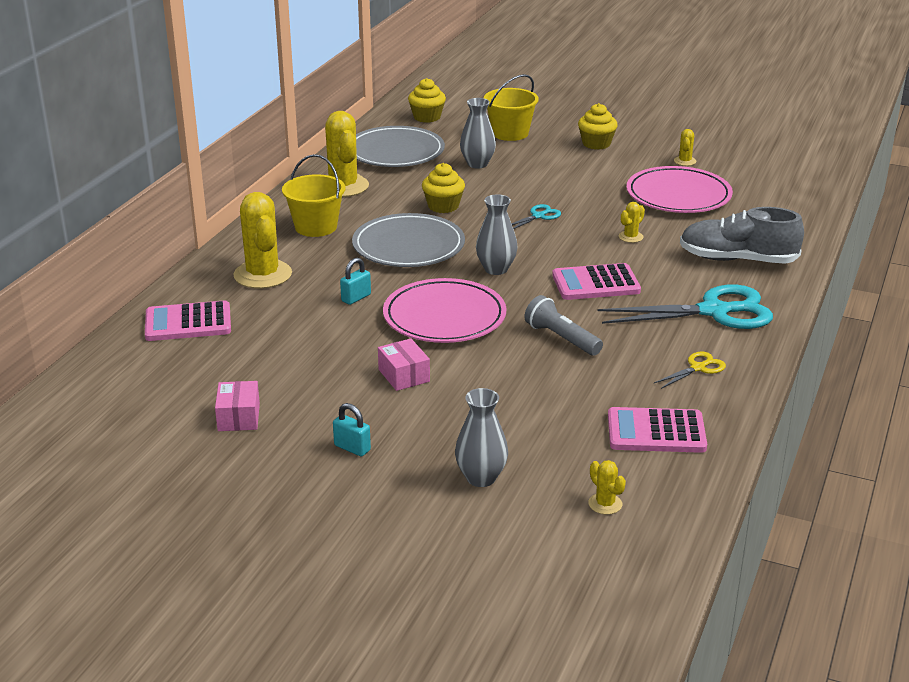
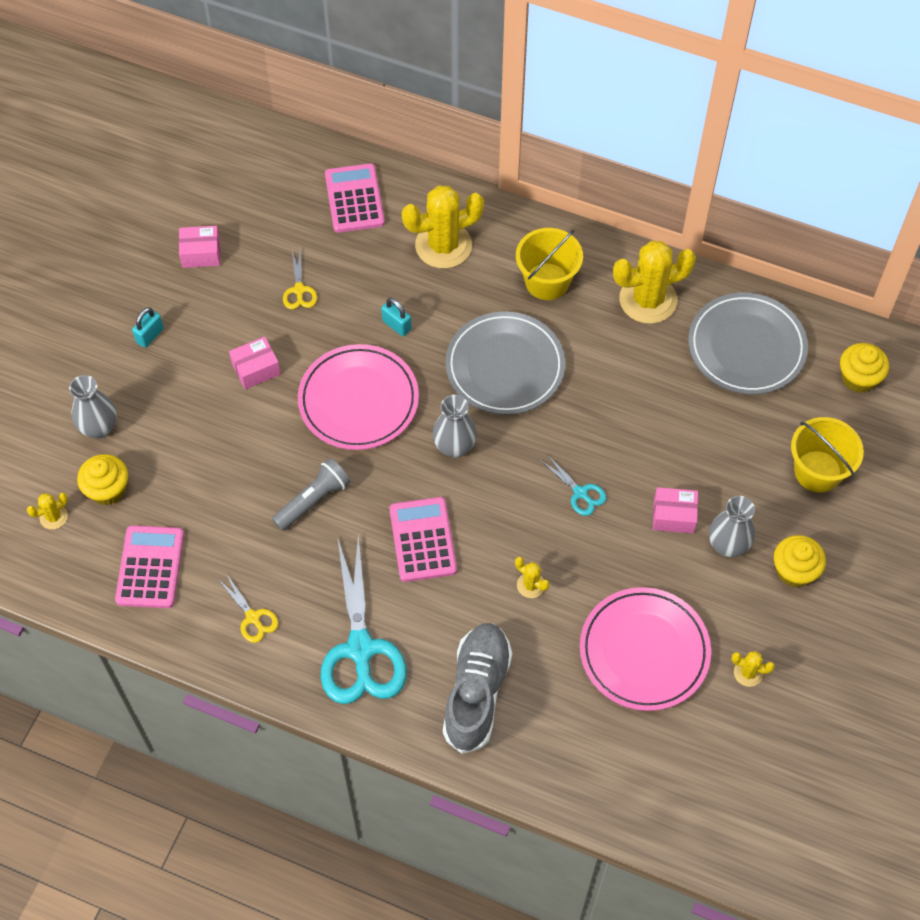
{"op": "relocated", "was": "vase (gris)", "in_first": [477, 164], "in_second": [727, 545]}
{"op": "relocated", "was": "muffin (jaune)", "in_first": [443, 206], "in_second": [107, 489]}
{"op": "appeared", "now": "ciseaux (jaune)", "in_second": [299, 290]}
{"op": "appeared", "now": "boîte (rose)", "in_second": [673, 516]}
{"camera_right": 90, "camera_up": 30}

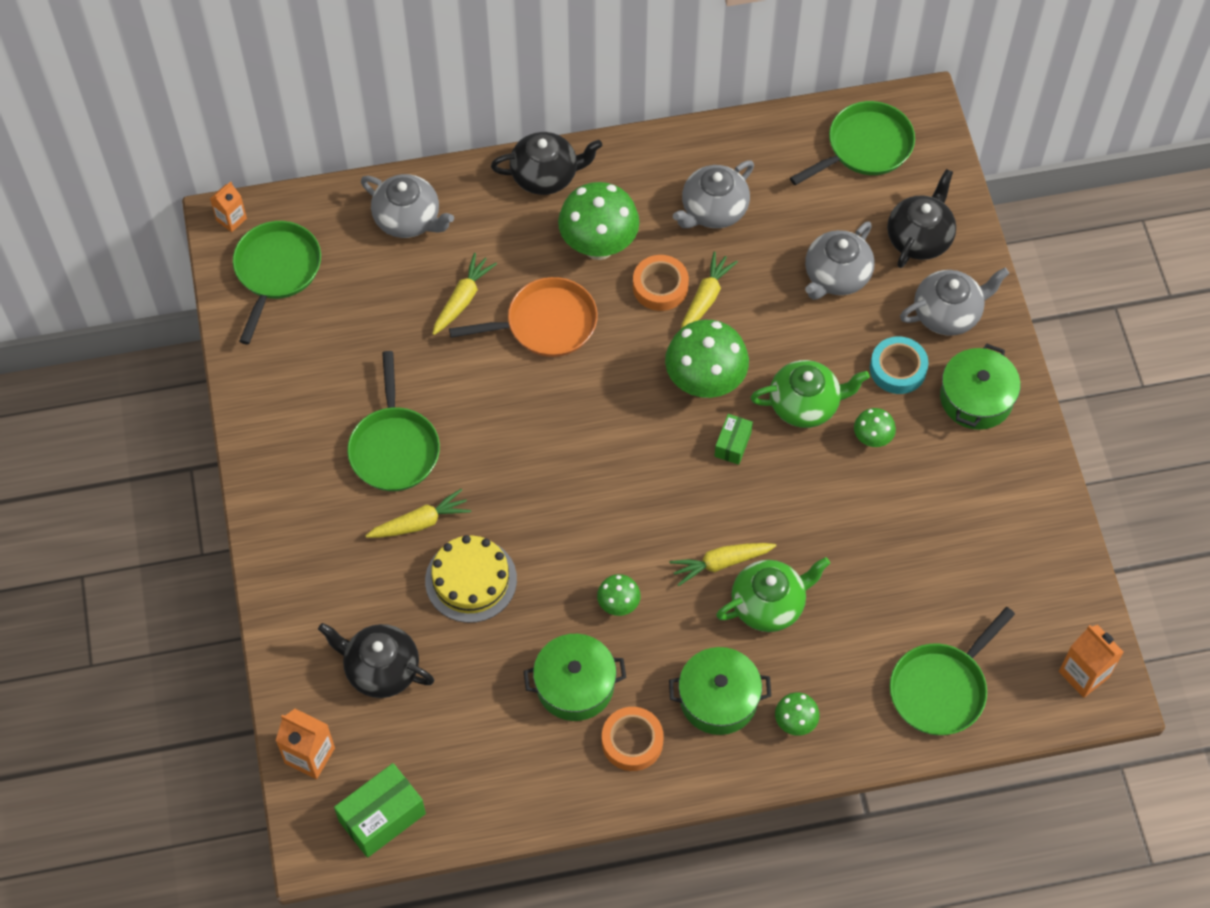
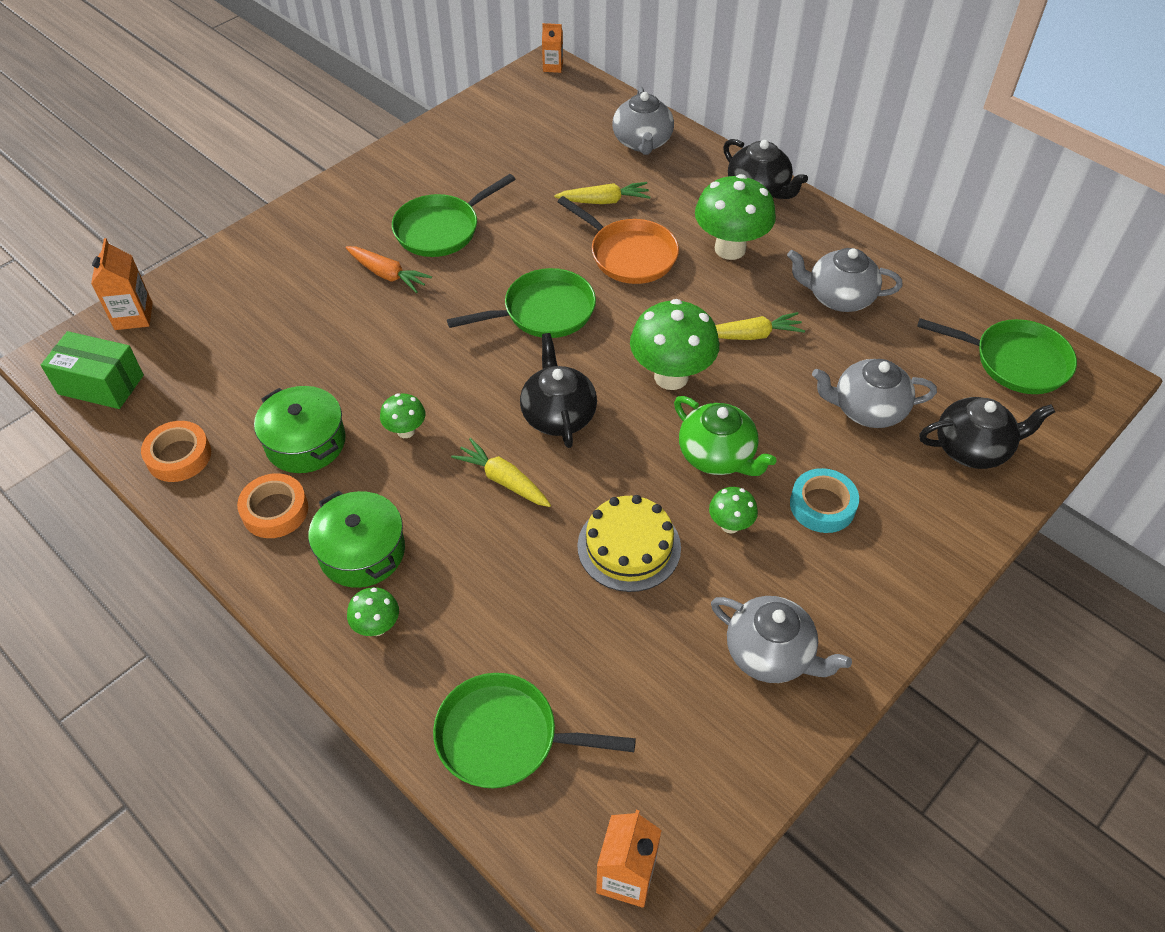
{"op": "relocated", "was": "poêle (vert)", "in_first": [276, 271], "in_second": [543, 312]}
{"op": "relocated", "was": "ruban adhésif (orange)", "in_first": [660, 286], "in_second": [179, 456]}
{"op": "relocated", "was": "théière (gris)", "in_first": [948, 313], "in_second": [770, 654]}
{"op": "missing", "was": "marmite (vert)", "in_first": [976, 398]}
{"op": "missing", "was": "boîte (vert)", "in_first": [732, 444]}
{"op": "colour", "was": "carotte (jaune)", "now": "carotte (orange)", "in_first": [420, 522], "in_second": [387, 274]}
{"op": "relocated", "was": "gâteau (jaune)", "in_first": [471, 580], "in_second": [629, 546]}
{"op": "missing", "was": "théière (vert)", "in_first": [769, 604]}
{"op": "relocated", "was": "théière (noir)", "in_first": [381, 669], "in_second": [558, 415]}
{"camera_right": 55, "camera_up": -10}

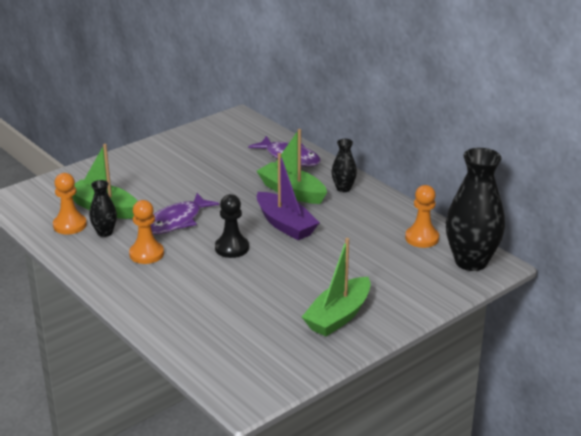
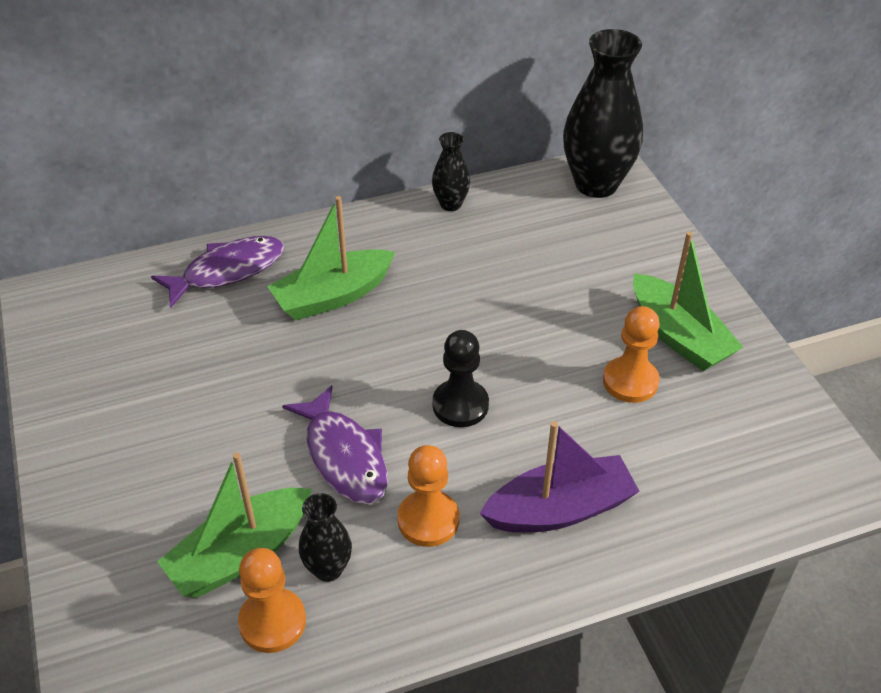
{"op": "relocated", "was": "vase (noir)", "in_first": [343, 188], "in_second": [450, 204]}
{"op": "relocated", "was": "bateau (violet)", "in_first": [285, 225], "in_second": [559, 509]}
{"op": "relocated", "was": "pion (orange)", "in_first": [422, 238], "in_second": [630, 381]}
{"camera_right": -70, "camera_up": 15}

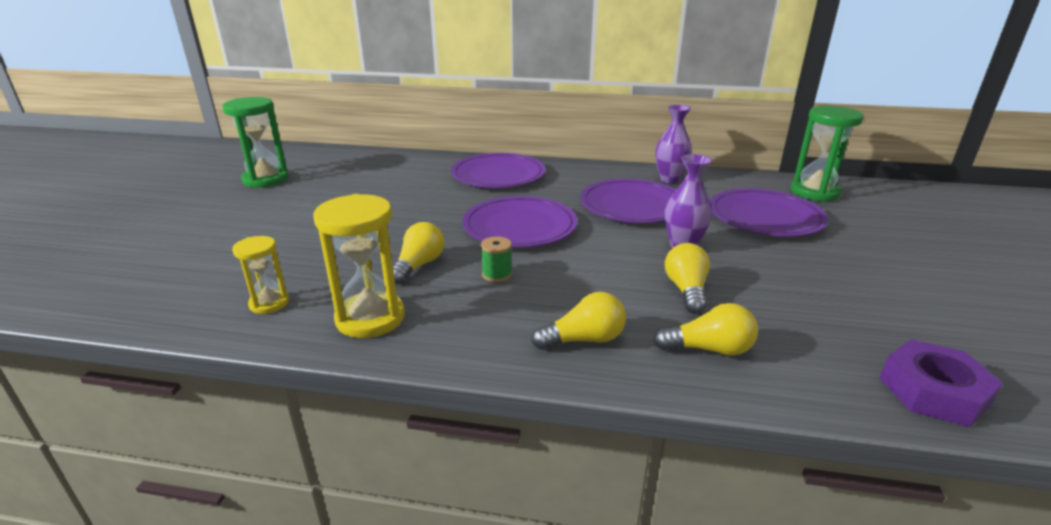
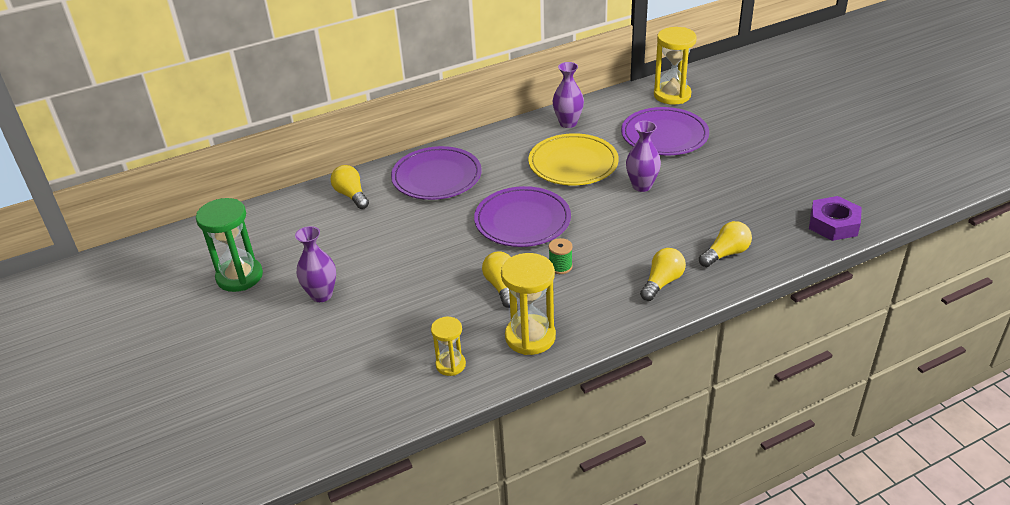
{"op": "colour", "was": "sablier (vert)", "now": "sablier (jaune)", "in_first": [814, 192], "in_second": [672, 95]}
{"op": "colour", "was": "assiette (violet)", "now": "assiette (jaune)", "in_first": [632, 206], "in_second": [573, 163]}
{"op": "relocated", "was": "ampoule (jaune)", "in_first": [686, 290], "in_second": [351, 195]}
{"op": "appeared", "now": "vase (violet)", "in_second": [321, 295]}
{"camera_right": -35, "camera_up": 10}

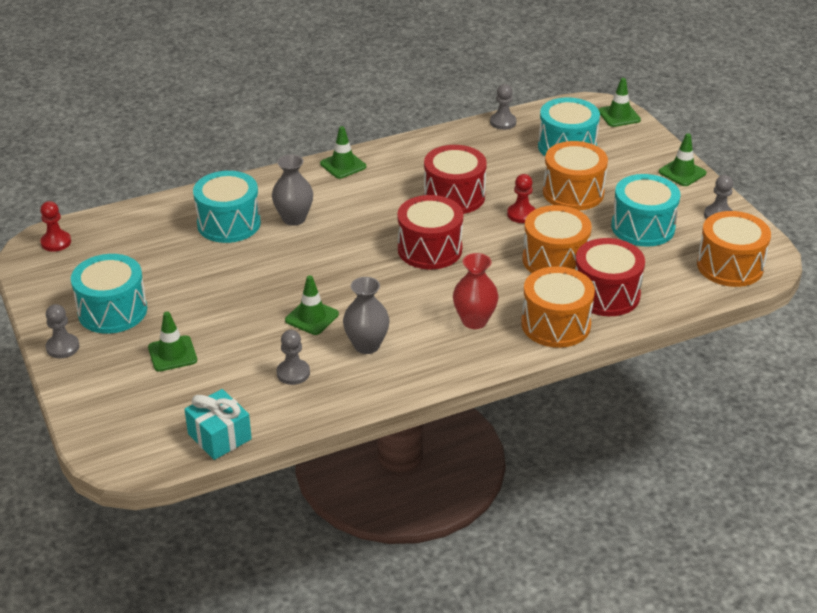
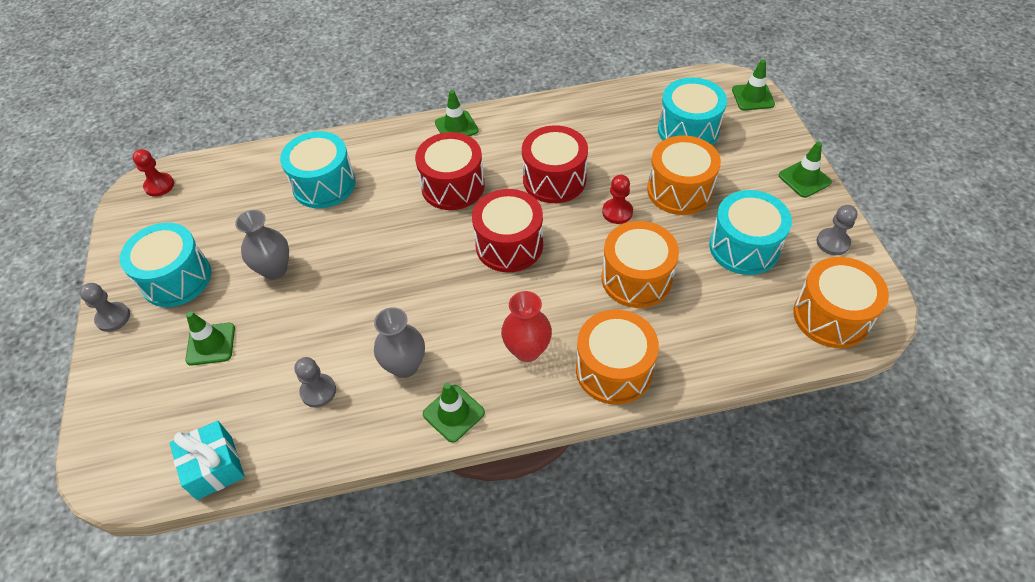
{"op": "missing", "was": "pion (gris)", "in_first": [503, 122]}
{"op": "relocated", "was": "vase (gris)", "in_first": [294, 218], "in_second": [274, 269]}
{"op": "relocated", "was": "tambour (rouge)", "in_first": [606, 294], "in_second": [453, 186]}
{"op": "relocated", "was": "cône de chantier (vert)", "in_first": [312, 317], "in_second": [453, 413]}
{"camera_right": 15, "camera_up": 15}

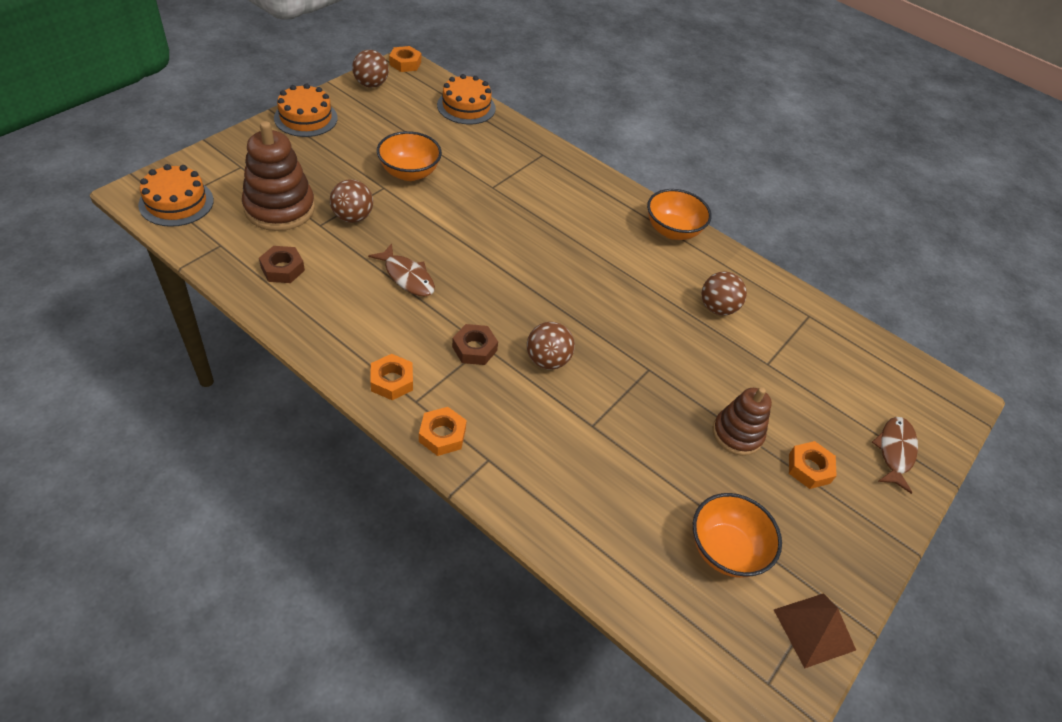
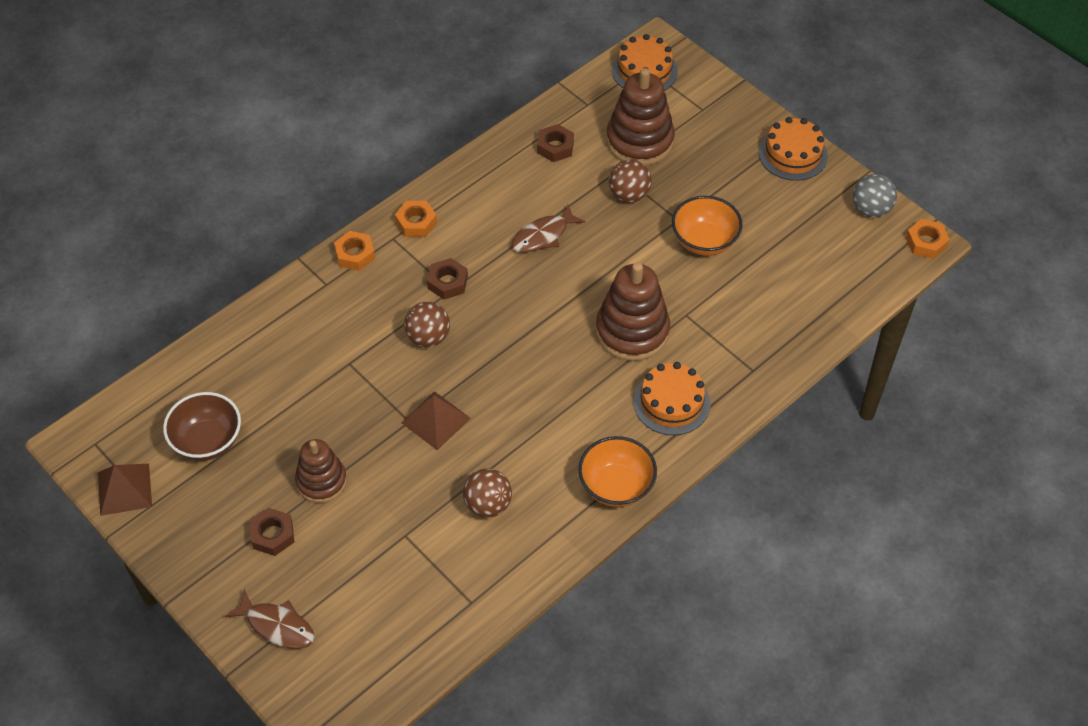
{"op": "colour", "was": "balle (marron)", "now": "balle (gris)", "in_first": [371, 84], "in_second": [871, 209]}
{"op": "relocated", "was": "gâteau (orange)", "in_first": [466, 107], "in_second": [671, 402]}
{"op": "colour", "was": "écrou (orange)", "now": "écrou (marron)", "in_first": [809, 468], "in_second": [272, 535]}
{"op": "colour", "was": "bol (orange)", "now": "bol (marron)", "in_first": [725, 550], "in_second": [207, 441]}
{"op": "appeared", "now": "jouet à empiler (marron)", "in_second": [632, 331]}
{"op": "appeared", "now": "pyramide (marron)", "in_second": [435, 420]}
{"camera_right": 105, "camera_up": 5}

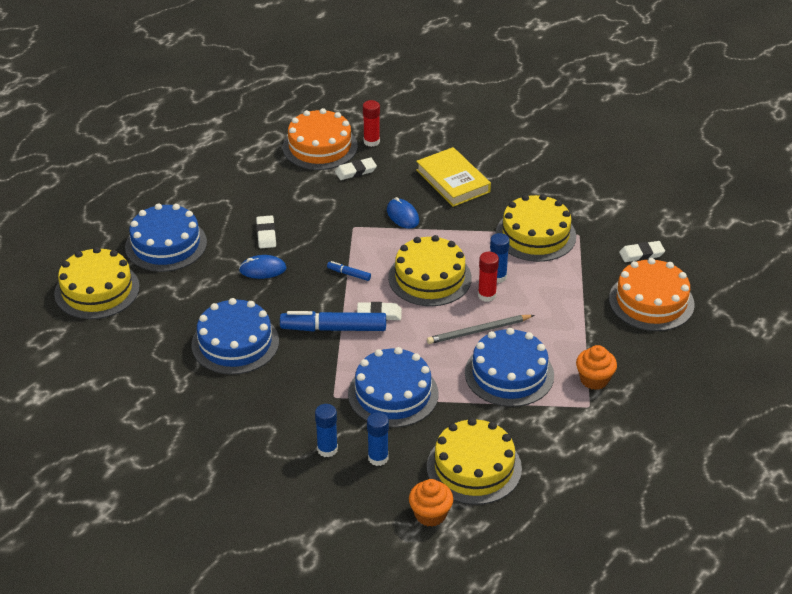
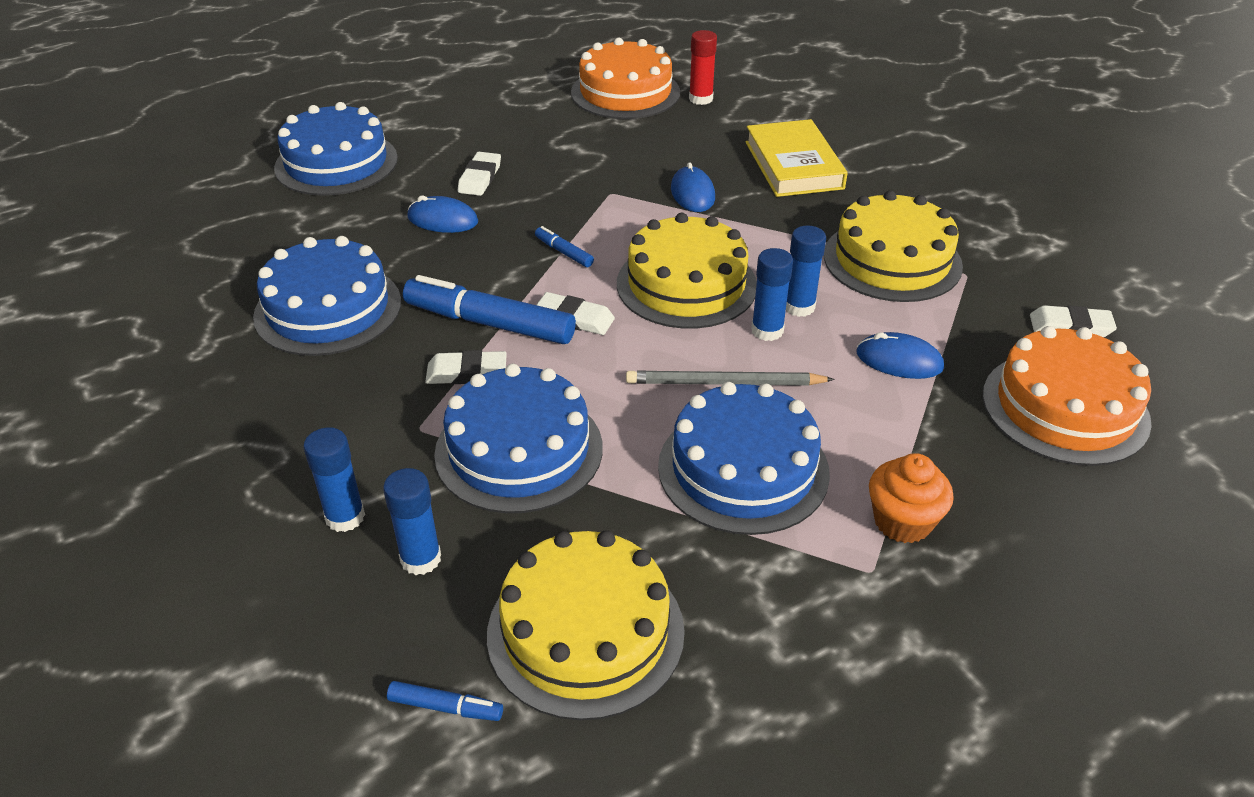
{"op": "relocated", "was": "gomme (blanc)", "in_first": [356, 171], "in_second": [467, 372]}
{"op": "missing", "was": "gâteau (jaune)", "in_first": [97, 290]}
{"op": "colour", "was": "bâton de colle (rouge)", "now": "bâton de colle (bleu)", "in_first": [487, 295], "in_second": [767, 330]}
{"op": "exchanged", "was": "muffin (orange)", "now": "feutre (bleu)", "in_first": [430, 514], "in_second": [446, 707]}
{"op": "appeared", "now": "souris (bleu)", "in_second": [899, 360]}
{"camera_right": 20, "camera_up": 0}

